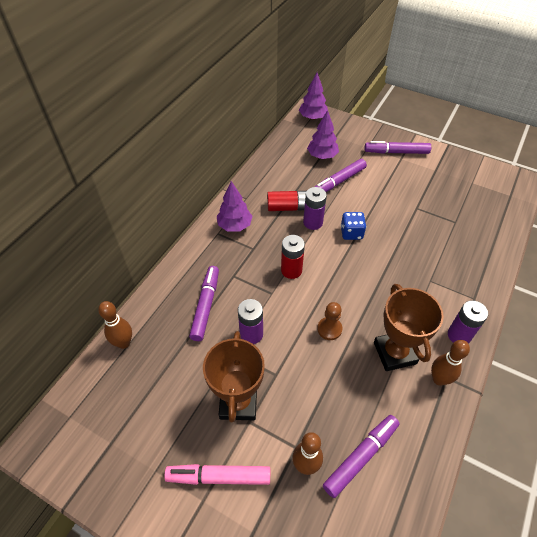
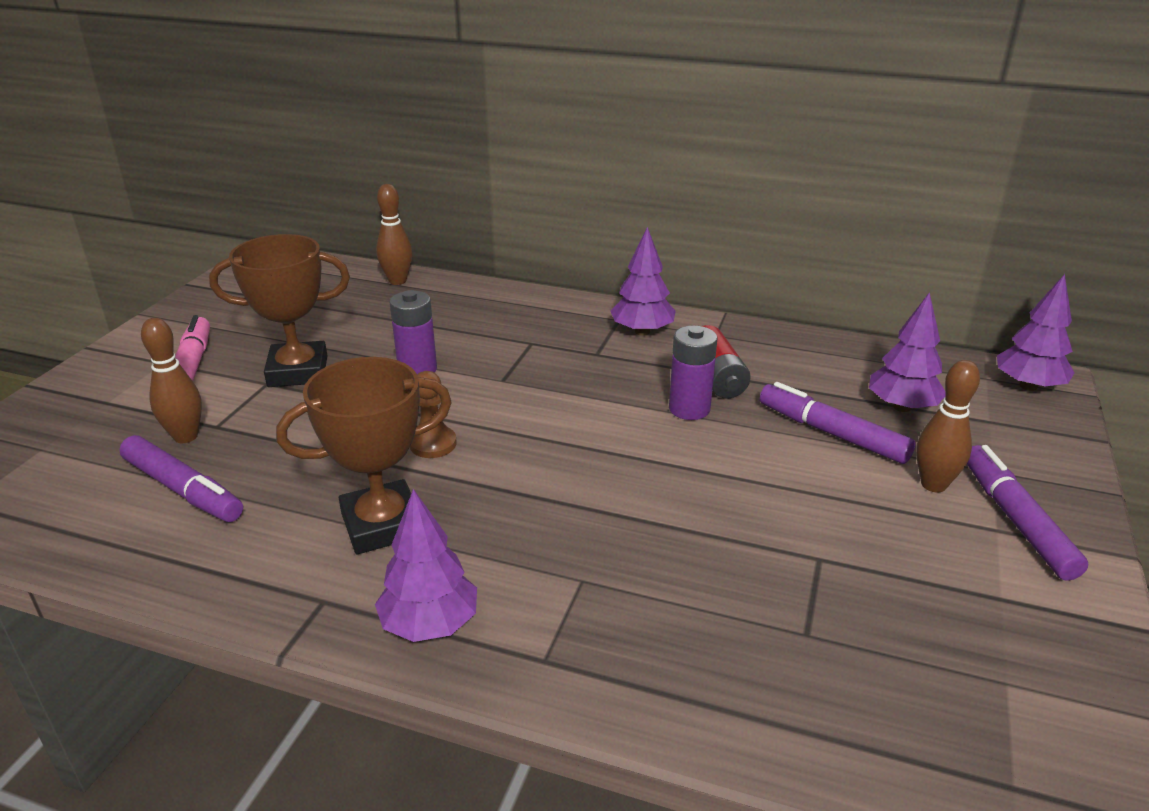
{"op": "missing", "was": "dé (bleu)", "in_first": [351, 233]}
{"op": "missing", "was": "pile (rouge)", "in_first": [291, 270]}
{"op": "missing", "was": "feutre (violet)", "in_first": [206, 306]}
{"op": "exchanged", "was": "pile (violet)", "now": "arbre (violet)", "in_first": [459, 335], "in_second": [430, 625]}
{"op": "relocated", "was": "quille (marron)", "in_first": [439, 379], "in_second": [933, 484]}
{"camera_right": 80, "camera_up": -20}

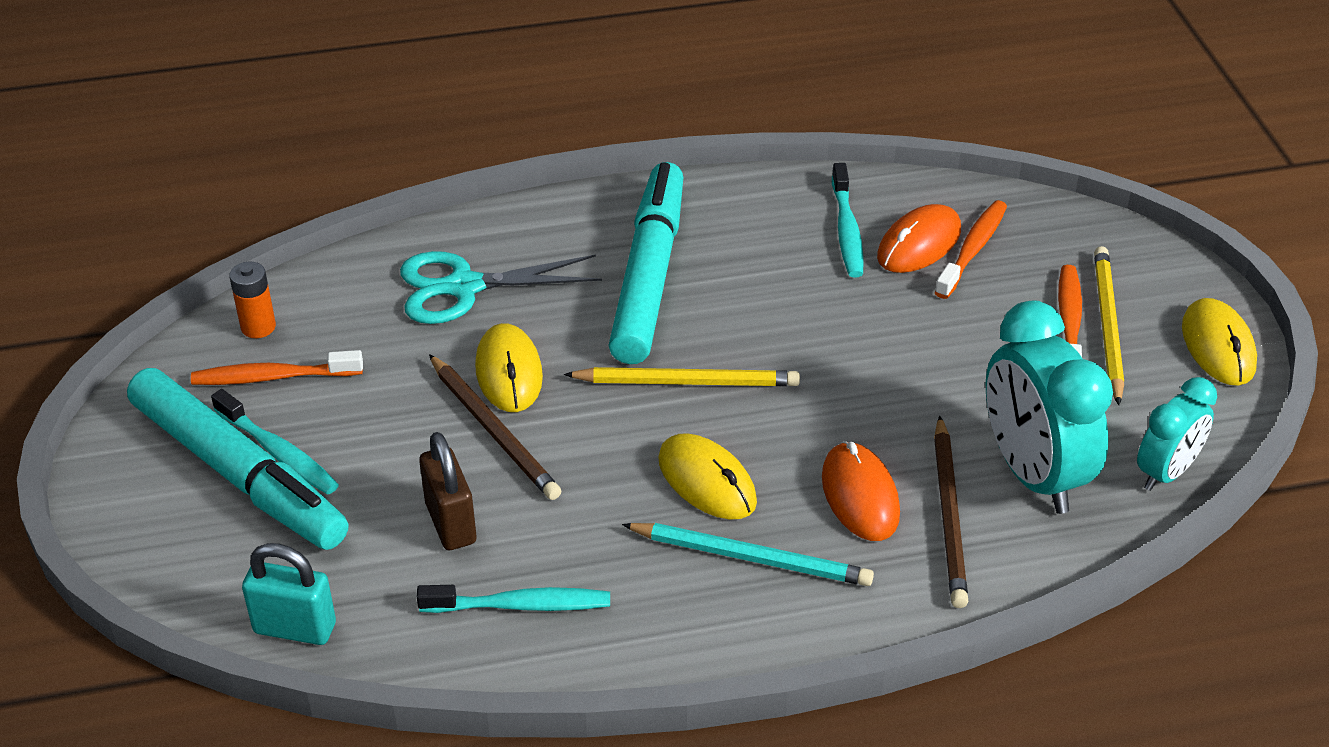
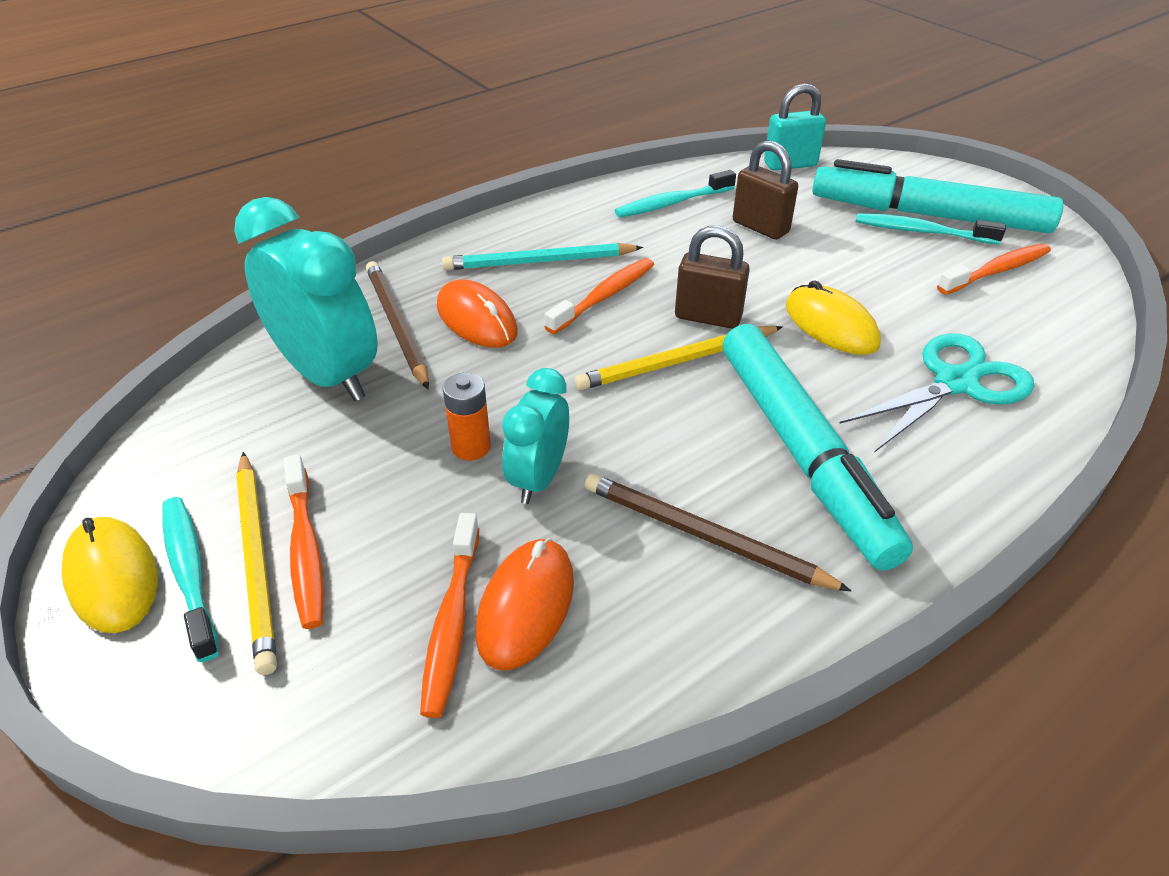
{"op": "relocated", "was": "brosse à dents (turquoise)", "in_first": [847, 230], "in_second": [189, 573]}
{"op": "relocated", "was": "pile (orange)", "in_first": [258, 327], "in_second": [471, 447]}
{"op": "relocated", "was": "crayon (marron)", "in_first": [494, 431], "in_second": [704, 536]}
{"op": "relocated", "was": "réveil (turquoise)", "in_first": [1166, 472], "in_second": [538, 479]}
{"op": "exchanged", "was": "souris (jaune)", "now": "brosse à dents (orange)", "in_first": [707, 481], "in_second": [604, 296]}
{"op": "appeared", "now": "cadenas (marron)", "in_second": [708, 317]}
{"camera_right": 155, "camera_up": 0}

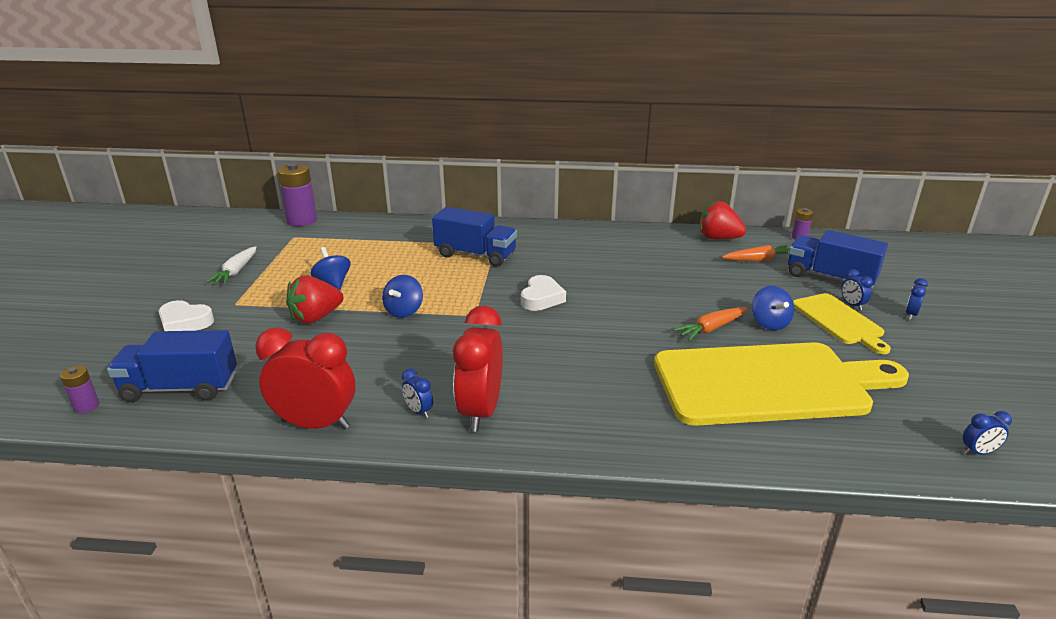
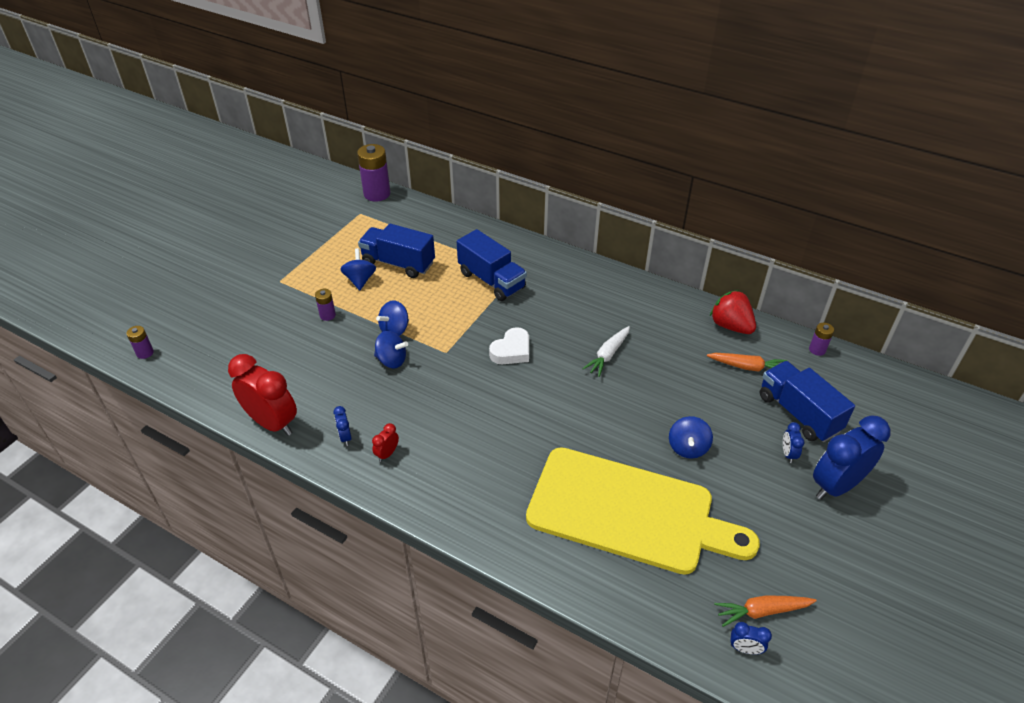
{"op": "relocated", "was": "carotte (blanc)", "in_first": [236, 271], "in_second": [608, 355]}
{"op": "exchanged", "was": "fraise (rouge)", "now": "pile (violet)", "in_first": [316, 317], "in_second": [327, 315]}
{"op": "size", "was": "réveil (bleu)", "in_first": [911, 315], "in_second": [836, 486], "ratio": 2.34}
{"op": "missing", "was": "planche à découper (jaune)", "in_first": [839, 321]}
{"op": "missing", "was": "cœur (blanc)", "in_first": [185, 322]}
{"op": "size", "was": "réveil (rouge)", "in_first": [480, 411], "in_second": [387, 454], "ratio": 0.43}
{"op": "relocated", "was": "carotte (orange)", "in_first": [710, 329], "in_second": [762, 611]}
{"op": "relocated", "was": "camion (bleu)", "in_first": [180, 388], "in_second": [398, 263]}
{"op": "appeared", "now": "toupie (bleu)", "in_second": [392, 360]}
{"camera_right": 25, "camera_up": 15}

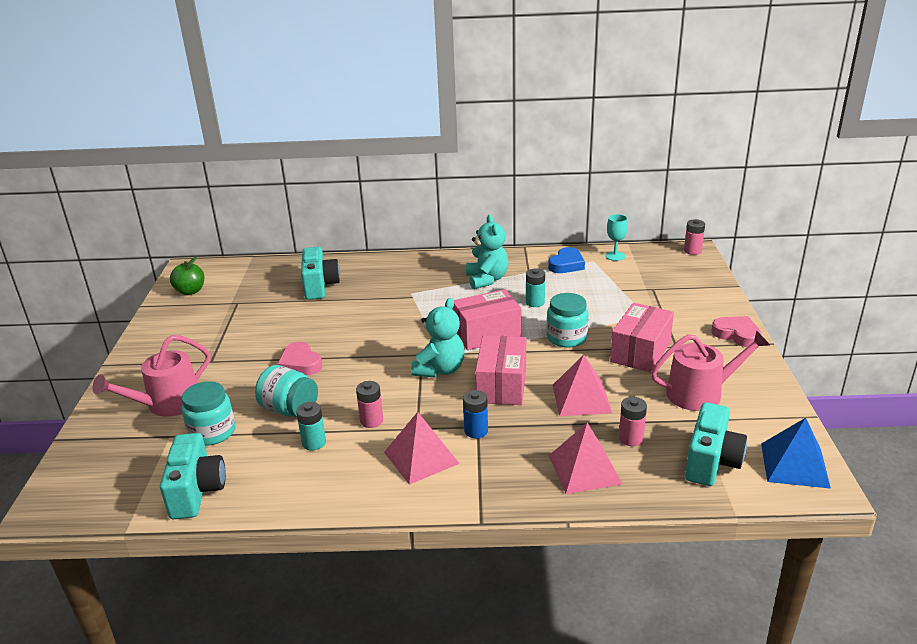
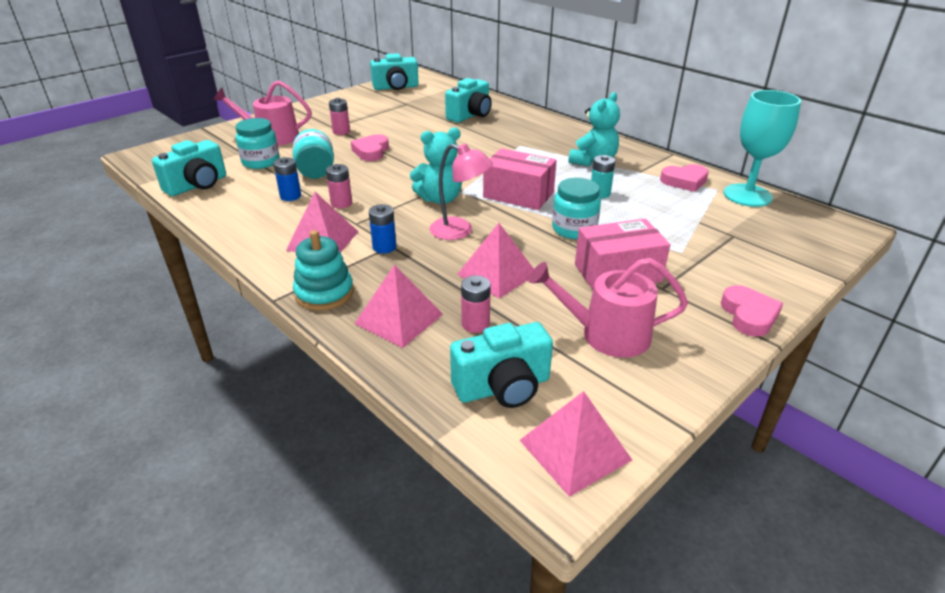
{"op": "size", "was": "verre à pied (turquoise)", "in_first": [615, 256], "in_second": [747, 195], "ratio": 1.97}
{"op": "relocated", "was": "pile (rose)", "in_first": [692, 251], "in_second": [341, 131]}
{"op": "colour", "was": "cœur (bleu)", "now": "cœur (rose)", "in_first": [566, 264], "in_second": [684, 181]}
{"op": "exchanged", "was": "pomme (vert)", "now": "appareil photo (turquoise)", "in_first": [190, 291], "in_second": [396, 87]}
{"op": "spun", "was": "arrosoir (rose)", "in_first": [700, 393], "in_second": [607, 334], "clockwise": 150}
{"op": "exchanged", "was": "boîte (rose)", "now": "lampe (rose)", "in_first": [501, 385], "in_second": [460, 231]}
{"op": "colour", "was": "pile (turquoise)", "now": "pile (bleu)", "in_first": [314, 443], "in_second": [290, 196]}
{"op": "colour", "was": "pyramide (bleu)", "now": "pyramide (rose)", "in_first": [794, 465], "in_second": [574, 450]}
{"op": "appeared", "now": "jouet à empiler (turquoise)", "in_second": [324, 293]}
{"camera_right": 45, "camera_up": 5}

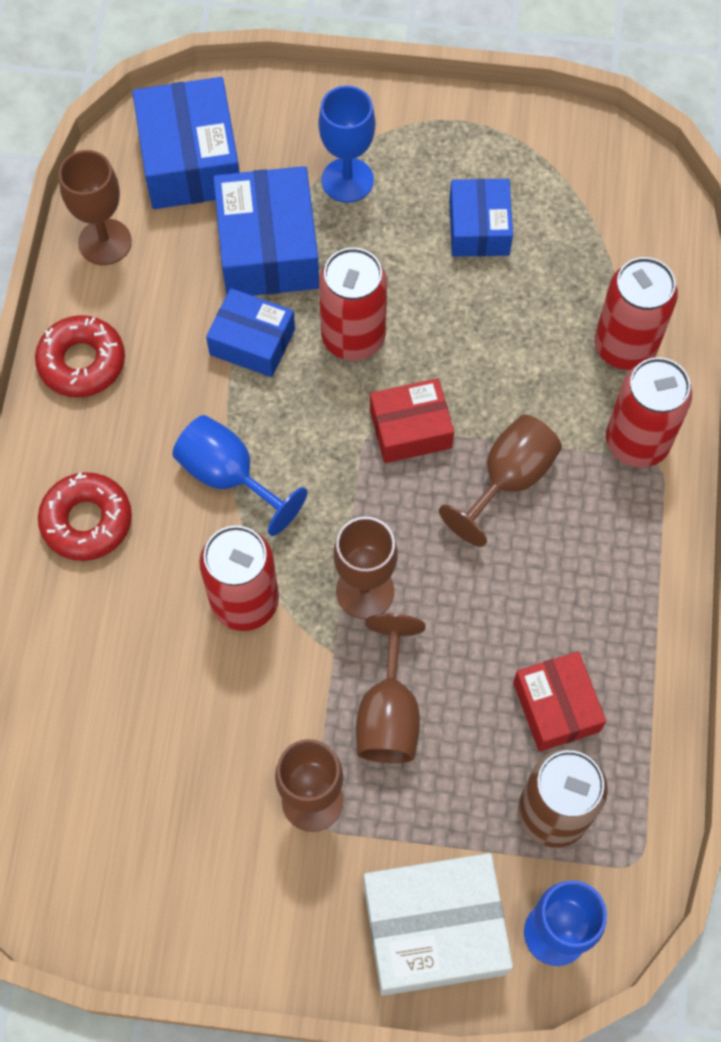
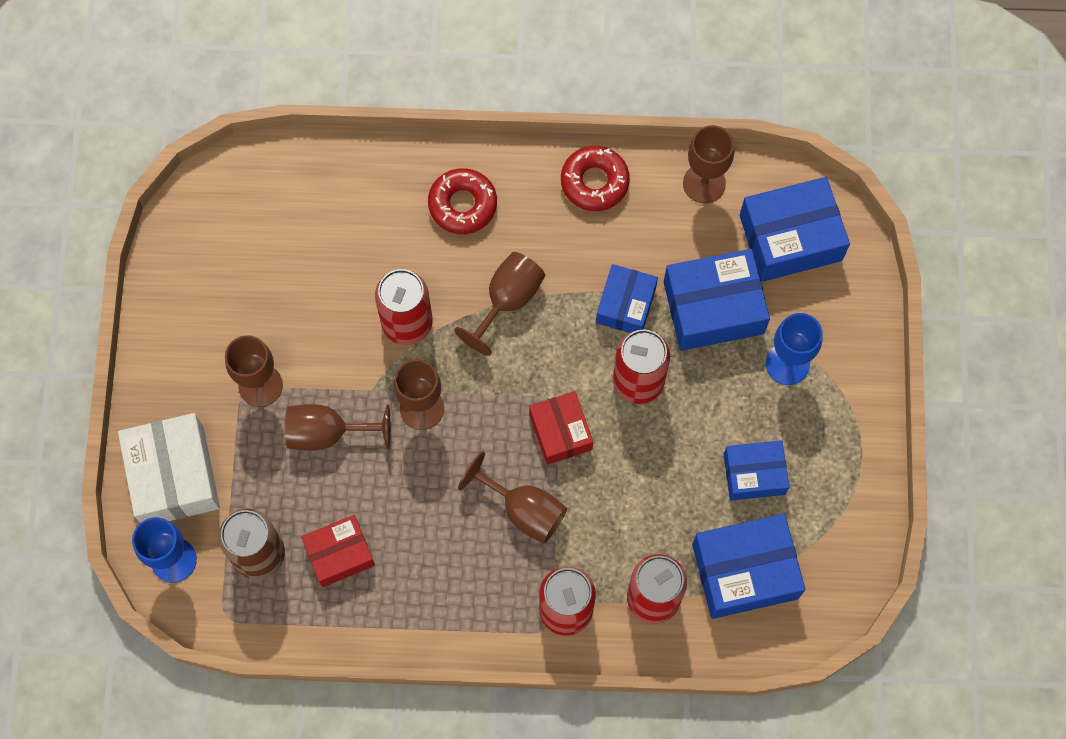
{"op": "colour", "was": "verre à pied (bleu)", "now": "verre à pied (marron)", "in_first": [229, 477], "in_second": [507, 301]}
{"op": "appeared", "now": "boîte (bleu)", "in_second": [745, 571]}
{"camera_right": 85, "camera_up": 5}

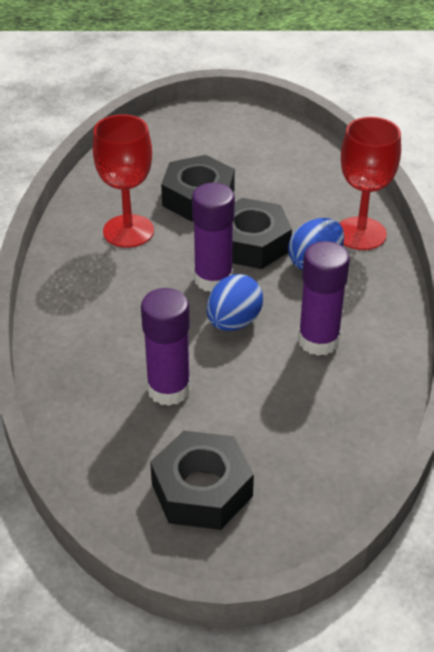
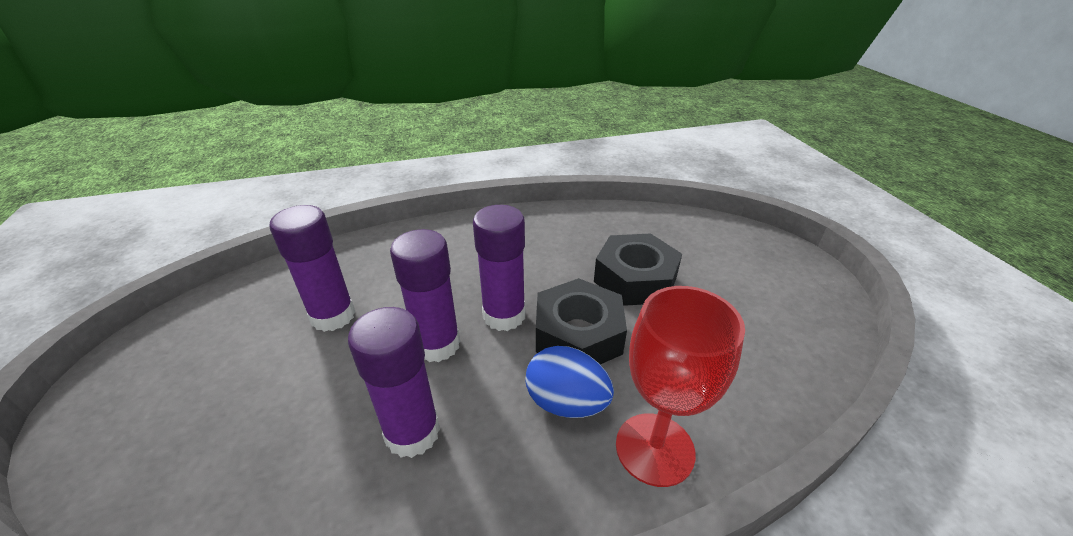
{"op": "missing", "was": "verre à pied (rouge)", "in_first": [128, 231]}
{"op": "exchanged", "was": "œuf (bleu)", "now": "bâton de colle (violet)", "in_first": [233, 322], "in_second": [437, 344]}
{"op": "missing", "was": "écrou (noir)", "in_first": [202, 489]}
{"camera_right": 75, "camera_up": -5}

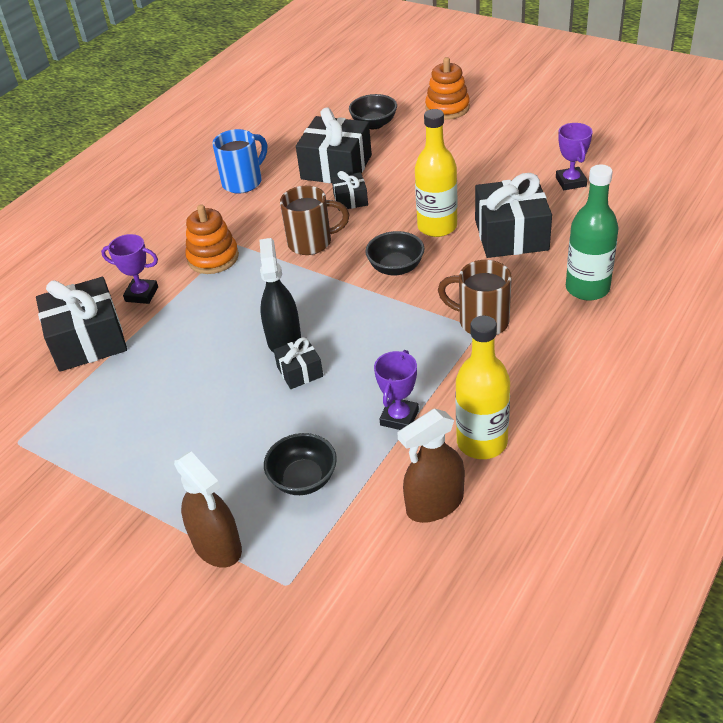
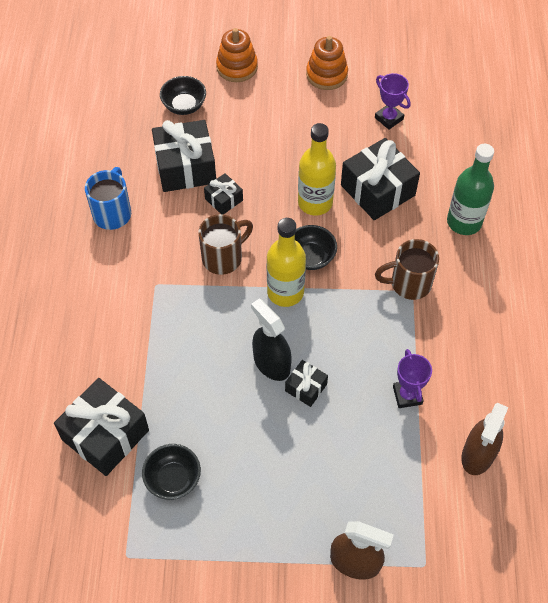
{"op": "relocated", "was": "jouet à empiler (orange)", "in_first": [213, 258], "in_second": [326, 75]}
{"op": "missing", "was": "trophée (violet)", "in_first": [141, 294]}
{"op": "relocated", "was": "bouteille (jaune)", "in_first": [482, 442], "in_second": [285, 292]}
{"op": "relocated", "was": "bol (noir)", "in_first": [303, 479], "in_second": [173, 479]}
{"camera_right": -35, "camera_up": 15}

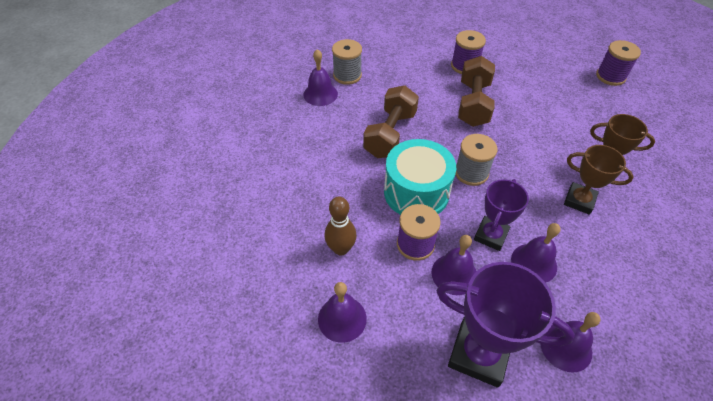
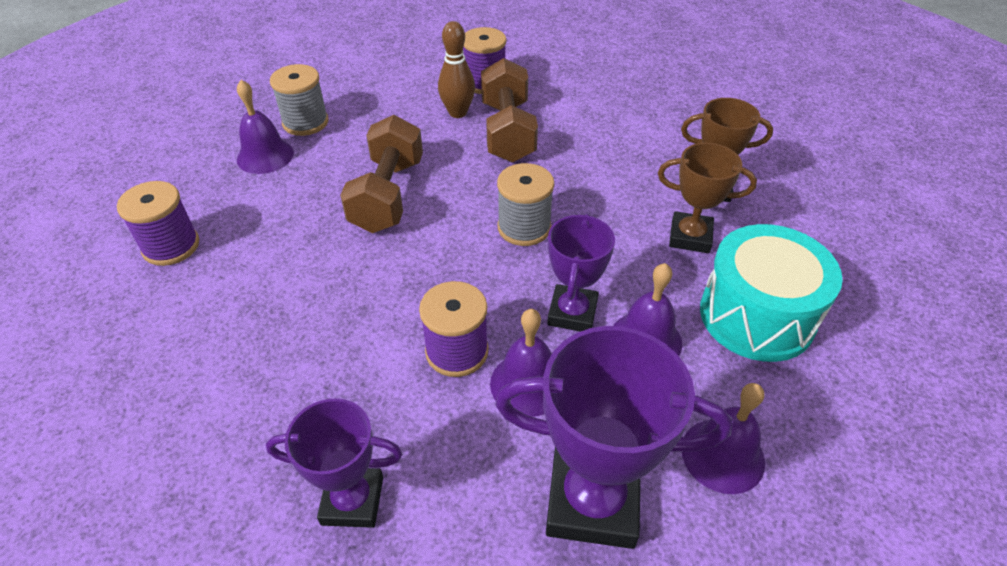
{"op": "relocated", "was": "bobine (violet)", "in_first": [610, 76], "in_second": [171, 246]}
{"op": "relocated", "was": "tambour (turquoise)", "in_first": [416, 192], "in_second": [756, 316]}
{"op": "relocated", "was": "quille (marron)", "in_first": [341, 249], "in_second": [458, 113]}
{"op": "exchanged", "was": "cloche (violet)", "now": "trophée (violet)", "in_first": [342, 318], "in_second": [352, 501]}
{"camera_right": -15, "camera_up": -5}

